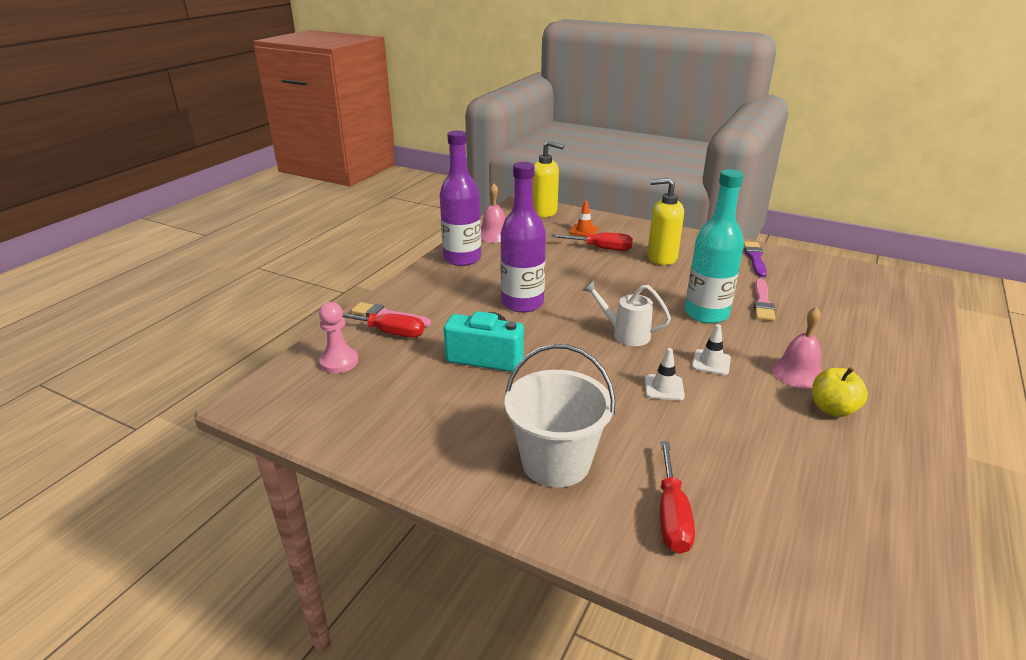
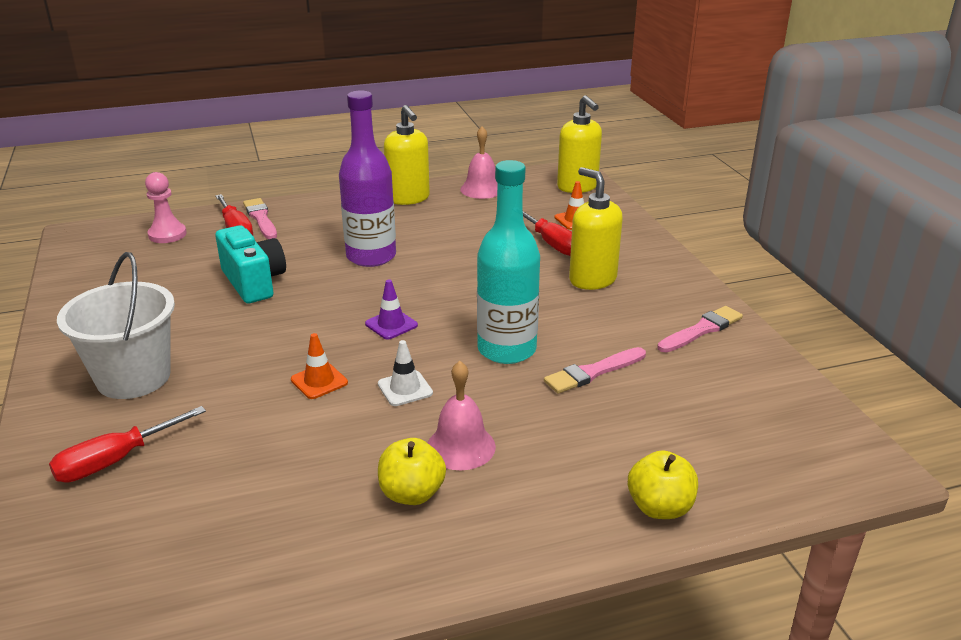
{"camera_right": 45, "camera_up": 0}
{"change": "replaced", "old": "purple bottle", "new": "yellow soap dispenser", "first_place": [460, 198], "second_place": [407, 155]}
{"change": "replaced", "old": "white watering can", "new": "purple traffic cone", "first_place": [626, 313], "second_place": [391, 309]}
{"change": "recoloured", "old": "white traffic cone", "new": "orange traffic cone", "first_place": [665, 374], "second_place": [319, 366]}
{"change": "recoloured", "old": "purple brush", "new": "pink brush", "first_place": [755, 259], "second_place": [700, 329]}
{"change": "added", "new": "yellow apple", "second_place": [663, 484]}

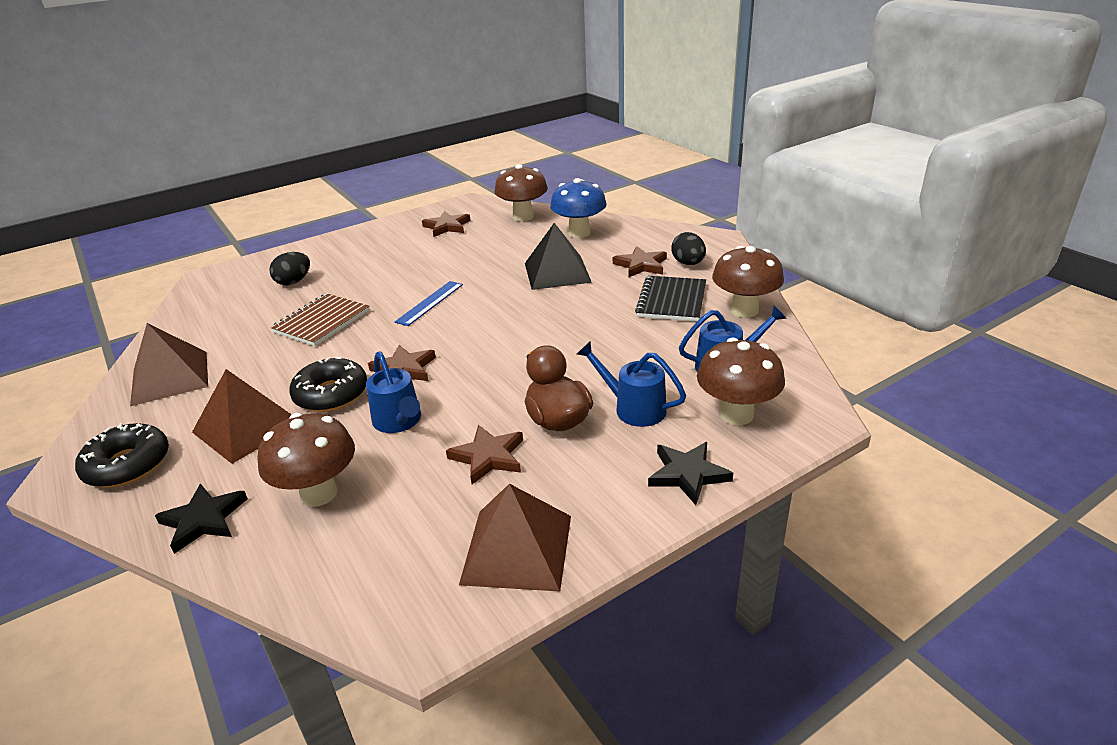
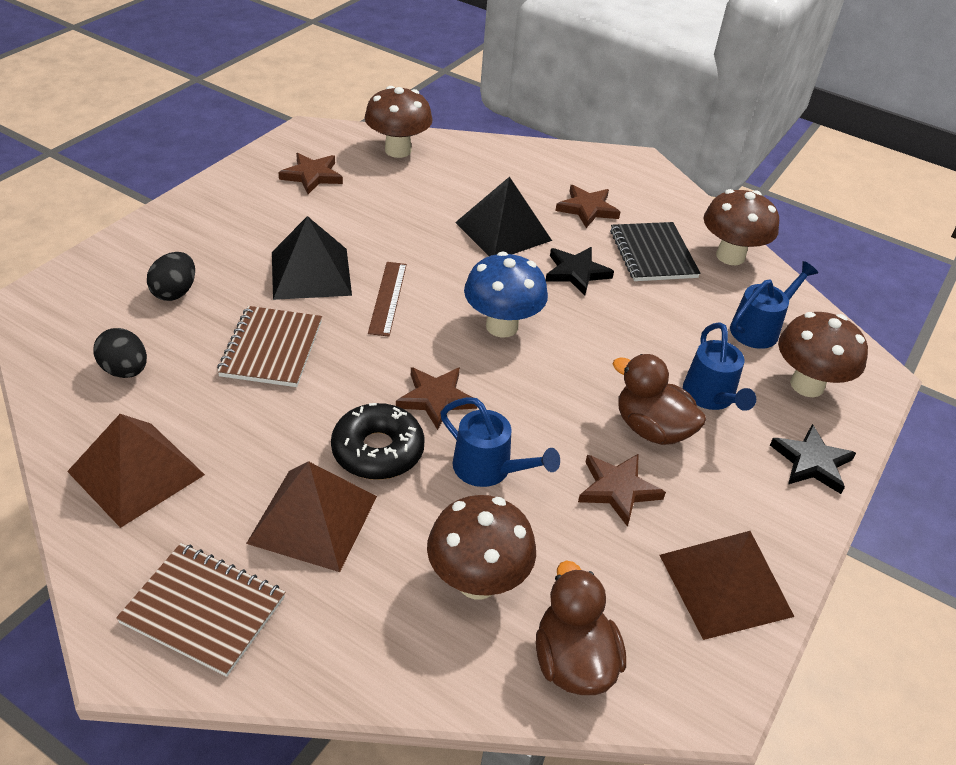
{"camera_right": -30, "camera_up": 10}
{"change": "replaced", "old": "black donut", "new": "brown notebook", "first_place": [122, 455], "second_place": [200, 610]}
{"change": "moved", "old": "black star", "first_place": [201, 519], "second_place": [580, 271]}
{"change": "recoloured", "old": "blue ruler", "new": "brown ruler", "first_place": [429, 303], "second_place": [387, 299]}
{"change": "moved", "old": "blue mushroom", "first_place": [578, 208], "second_place": [506, 294]}
{"change": "turned", "old": "blue watering can", "first_place": [631, 384], "second_place": [719, 366], "degrees": -105}
{"change": "moved", "old": "black egg", "first_place": [688, 248], "second_place": [120, 353]}
{"change": "added", "new": "black pyramid", "second_place": [312, 258]}
{"change": "added", "new": "brown duck", "second_place": [581, 628]}

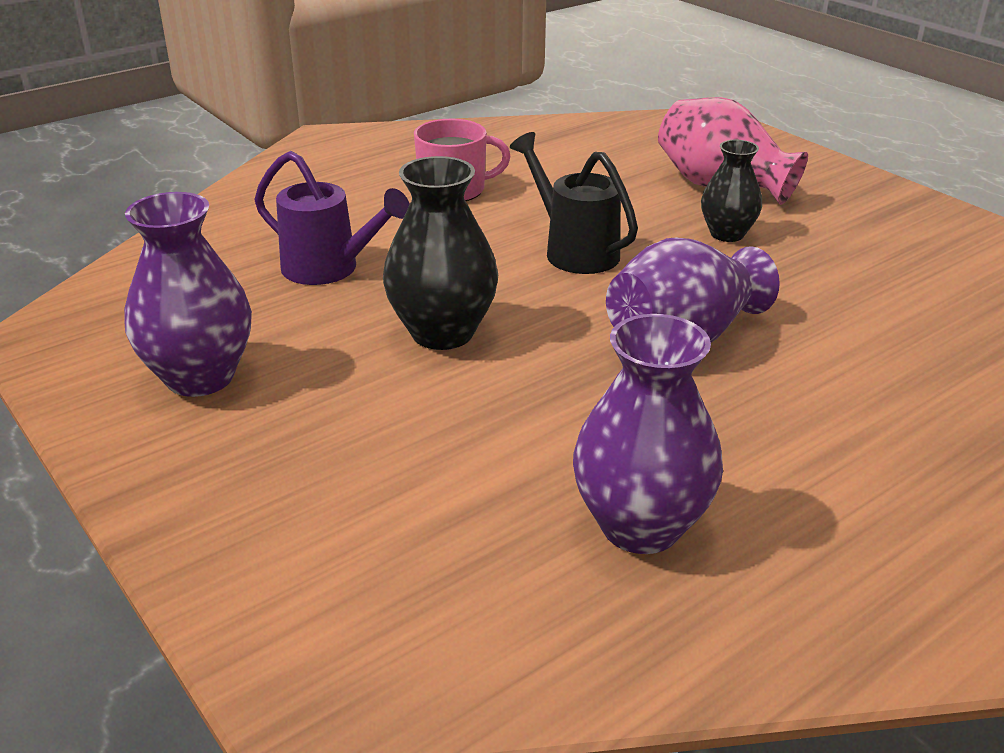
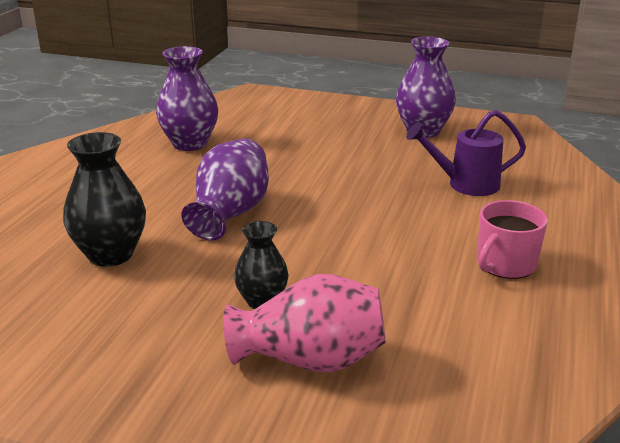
{"camera_right": 145, "camera_up": -5}
{"change": "moved", "old": "black vase", "first_place": [440, 253], "second_place": [104, 199]}
{"change": "removed", "old": "black watering can", "first_place": [574, 203]}

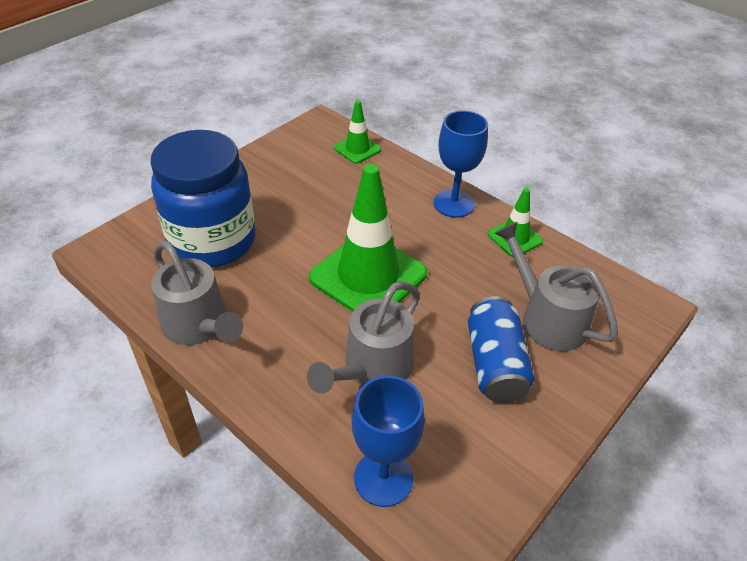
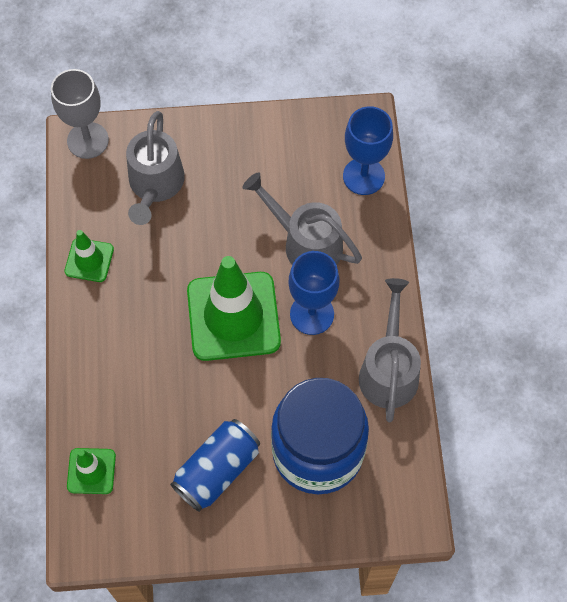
{"camera_right": -135, "camera_up": 20}
{"change": "turned", "old": "grey watering can", "first_place": [363, 337], "second_place": [302, 218], "degrees": -135}
{"change": "moved", "old": "blue goblet", "first_place": [460, 164], "second_place": [314, 293]}
{"change": "moved", "old": "blue can", "first_place": [501, 349], "second_place": [215, 465]}
{"change": "added", "new": "grey goblet", "second_place": [80, 114]}

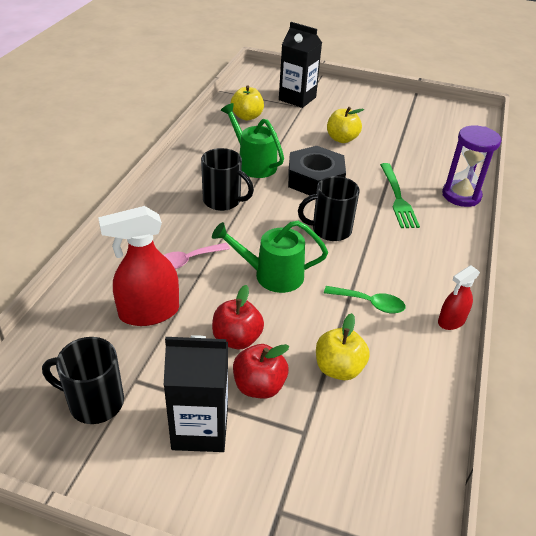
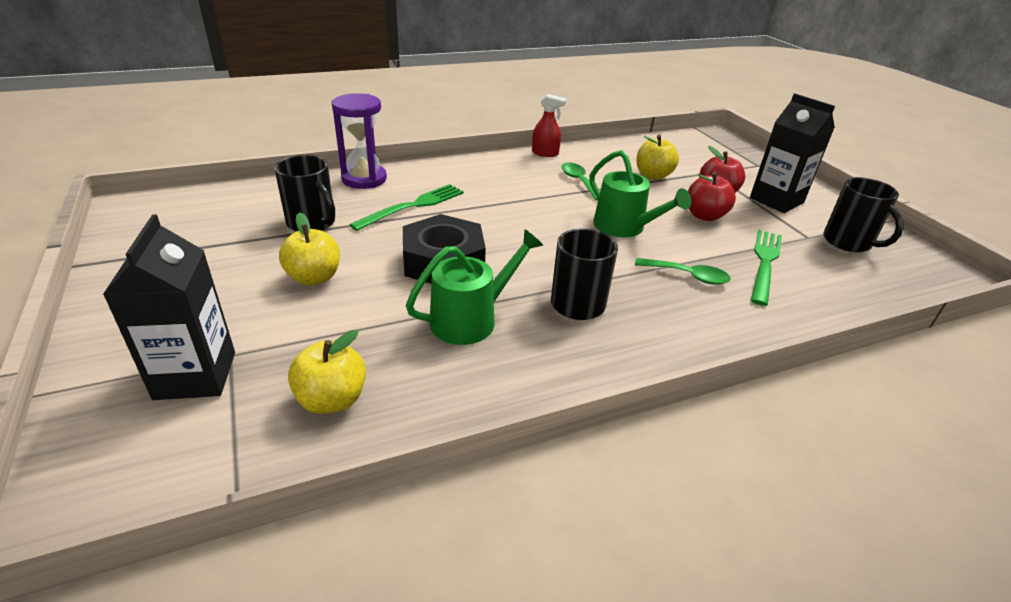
{"camera_right": -130, "camera_up": -5}
{"change": "replaced", "old": "red spray bottle", "new": "green fork", "first_place": [138, 266], "second_place": [766, 268]}
{"change": "recoloured", "old": "pink spoon", "new": "green spoon", "first_place": [197, 256], "second_place": [683, 271]}
{"change": "turned", "old": "green watering can", "first_place": [252, 140], "second_place": [474, 287], "degrees": -135}
{"change": "moved", "old": "black mug", "first_place": [329, 208], "second_place": [304, 193]}

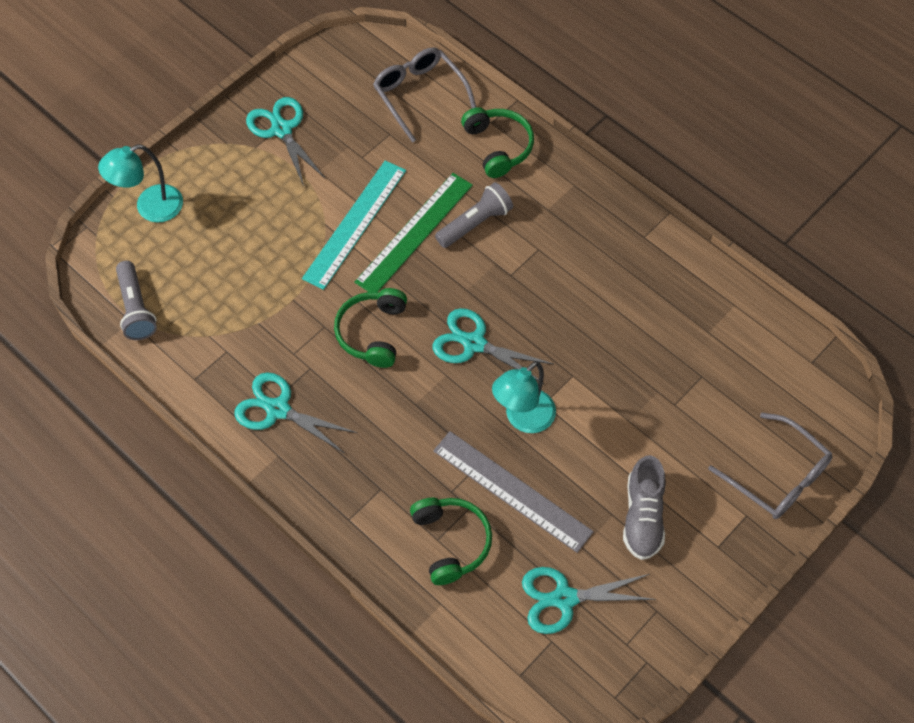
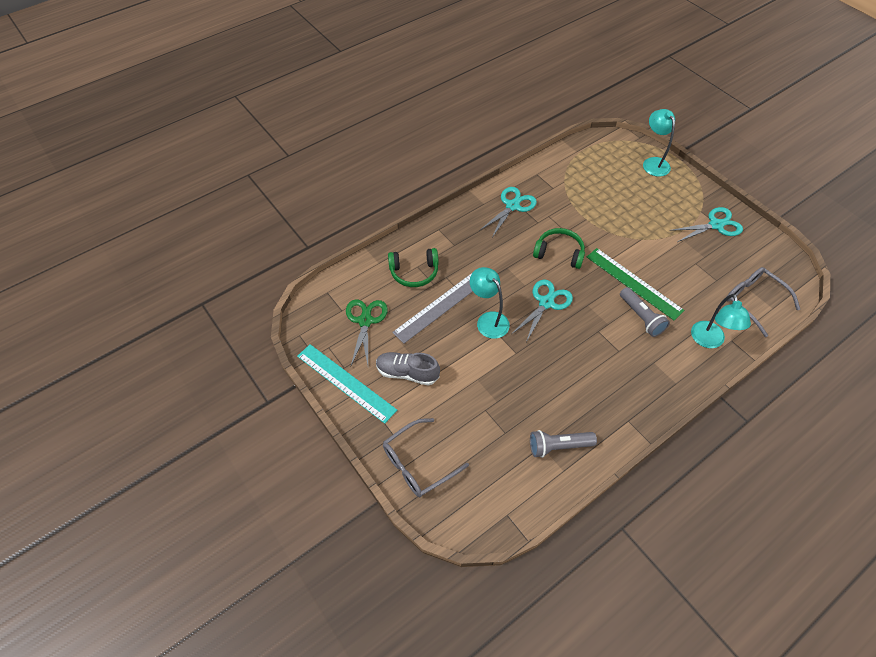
{"camera_right": 100, "camera_up": -5}
{"change": "moved", "old": "grey flashlight", "first_place": [136, 300], "second_place": [563, 444]}
{"change": "moved", "old": "turquoise ruler", "first_place": [354, 225], "second_place": [347, 384]}
{"change": "turned", "old": "grey glasses", "first_place": [424, 95], "second_place": [763, 302], "degrees": -105}
{"change": "replaced", "old": "green headphones", "new": "turquoise lamp", "first_place": [497, 142], "second_place": [721, 321]}
{"change": "recoloured", "old": "turquoise scissors", "new": "green scissors", "first_place": [589, 600], "second_place": [367, 332]}

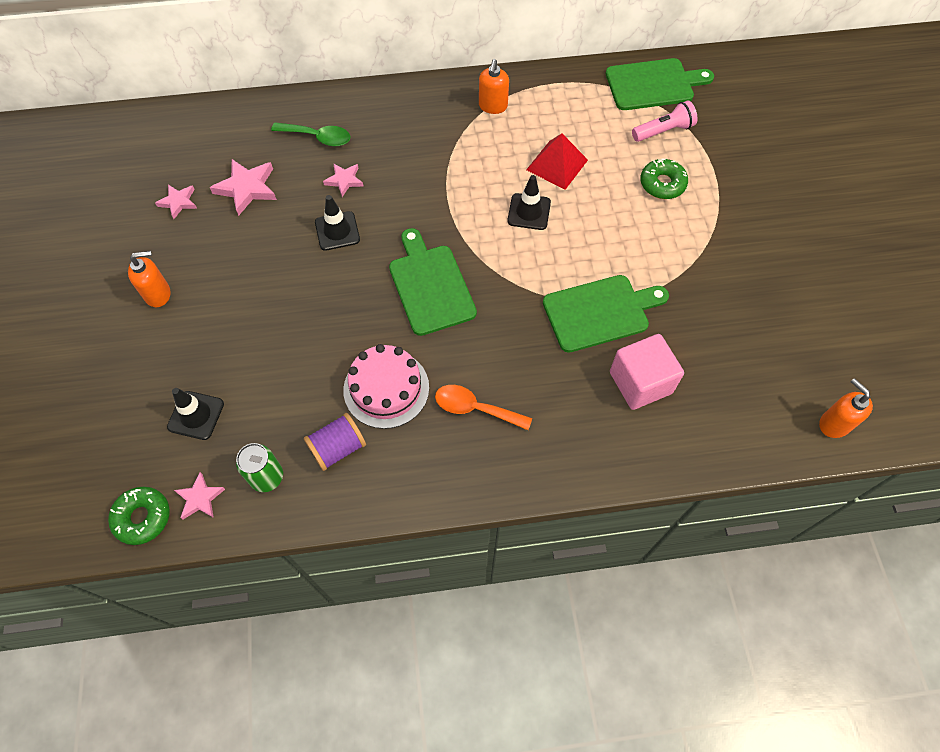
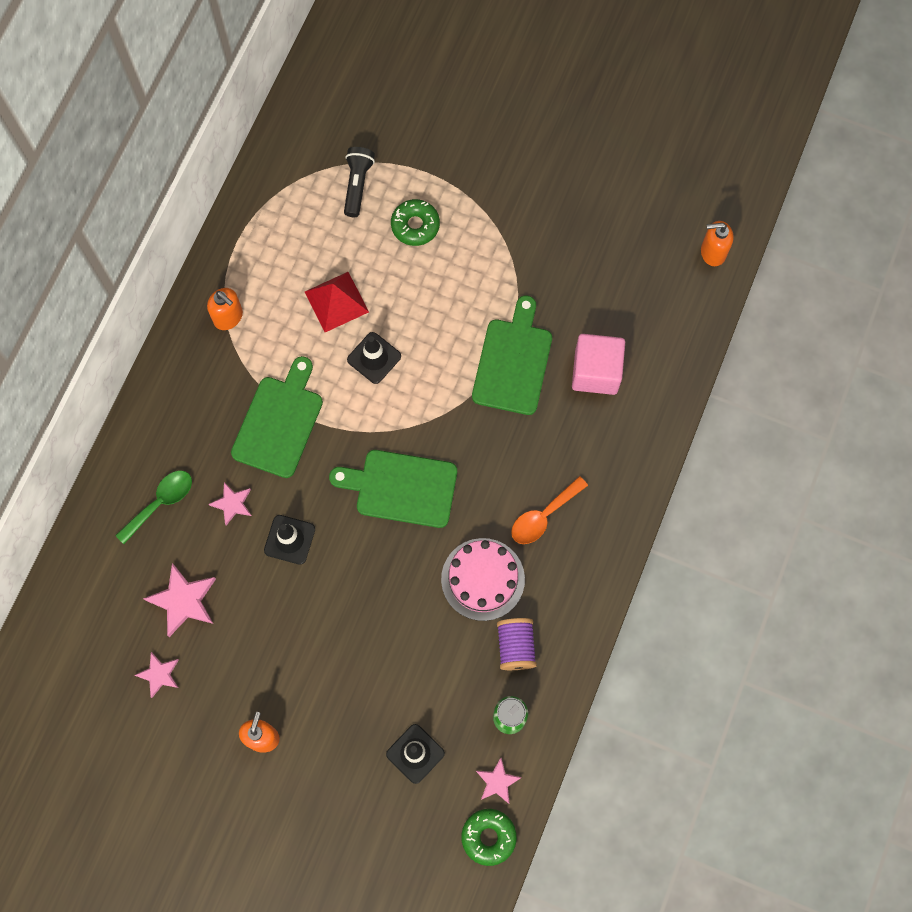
{"camera_right": -60, "camera_up": 10}
{"change": "moved", "old": "green cutting board", "first_place": [660, 84], "second_place": [277, 417]}
{"change": "recoloured", "old": "pink flashlight", "new": "black flashlight", "first_place": [664, 121], "second_place": [359, 182]}

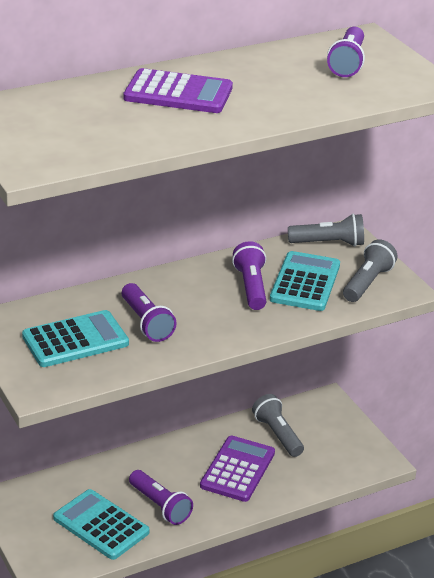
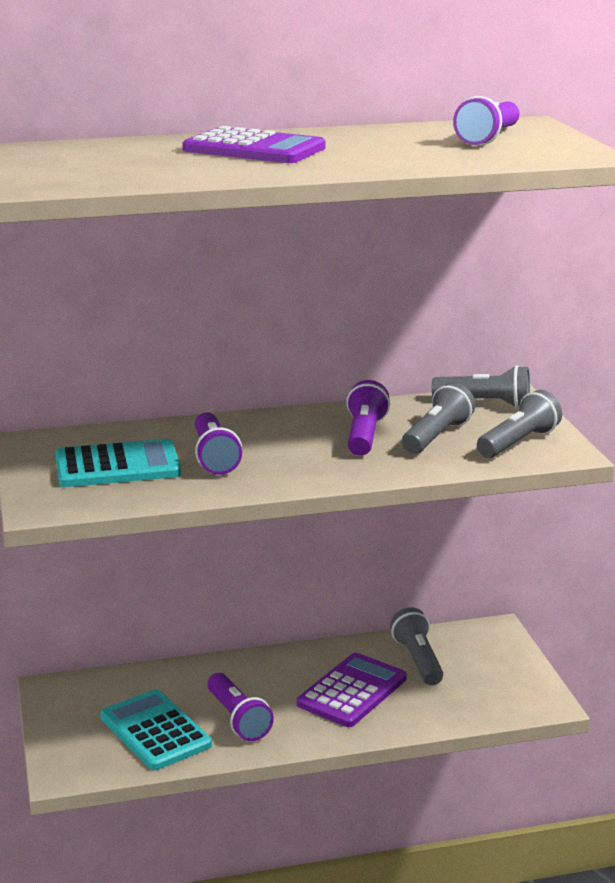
{"camera_right": 15, "camera_up": -10}
{"change": "replaced", "old": "turquoise calculator", "new": "grey flashlight", "first_place": [305, 281], "second_place": [438, 418]}

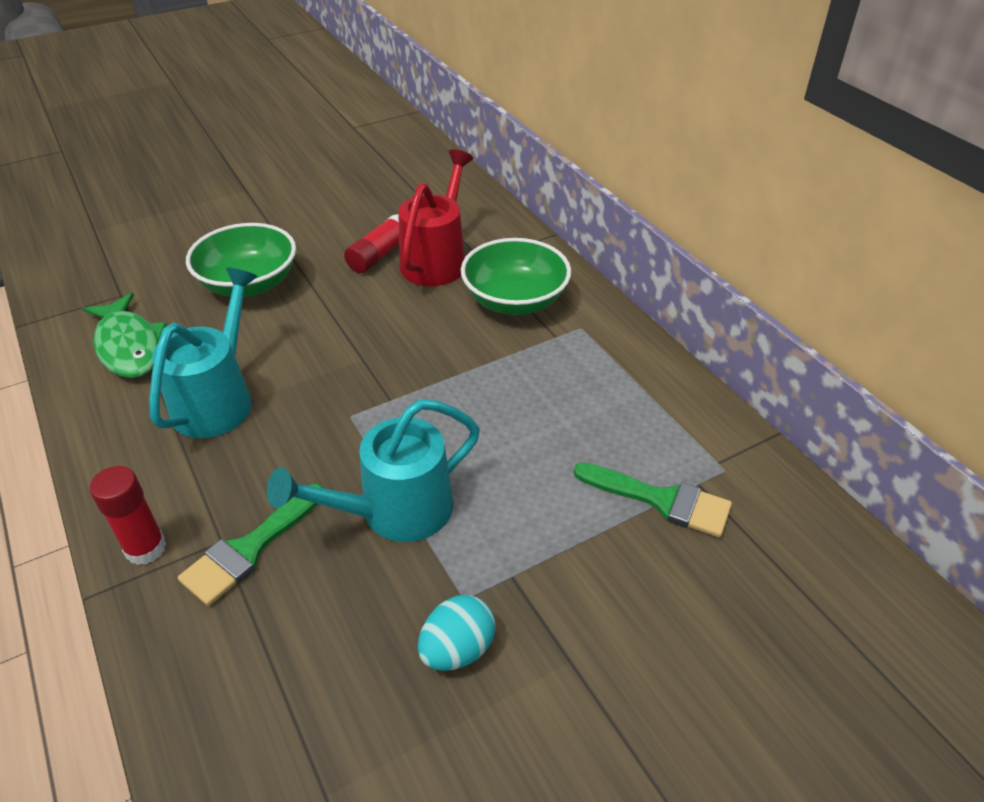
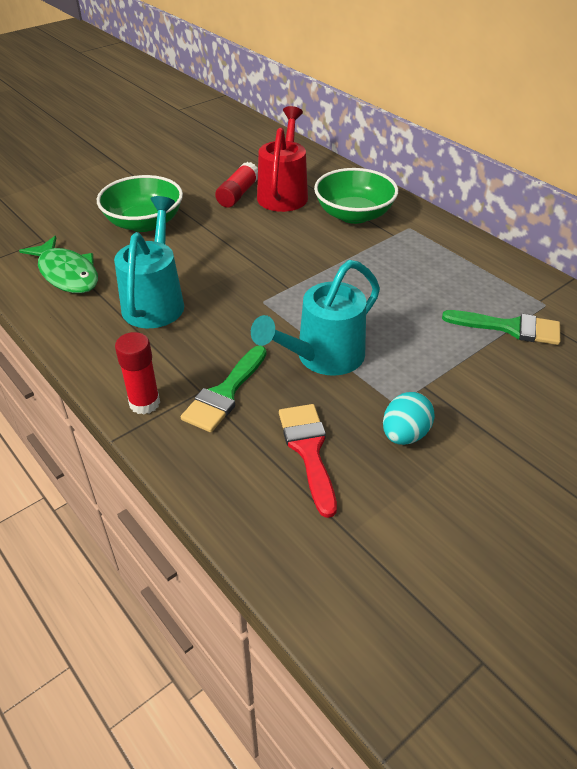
{"camera_right": -10, "camera_up": 0}
{"change": "added", "new": "red brush", "second_place": [308, 461]}

